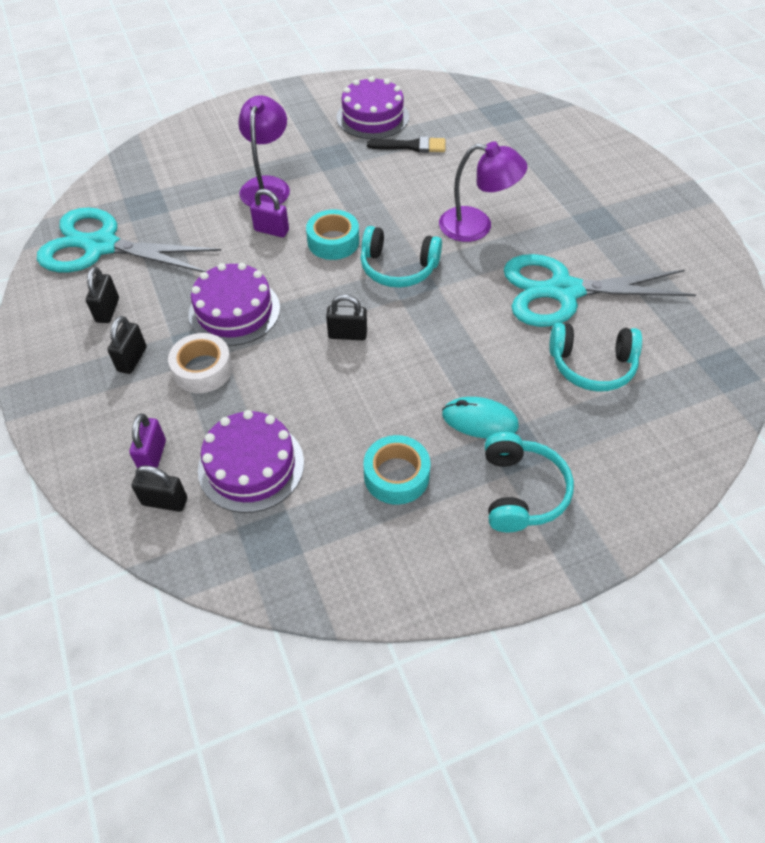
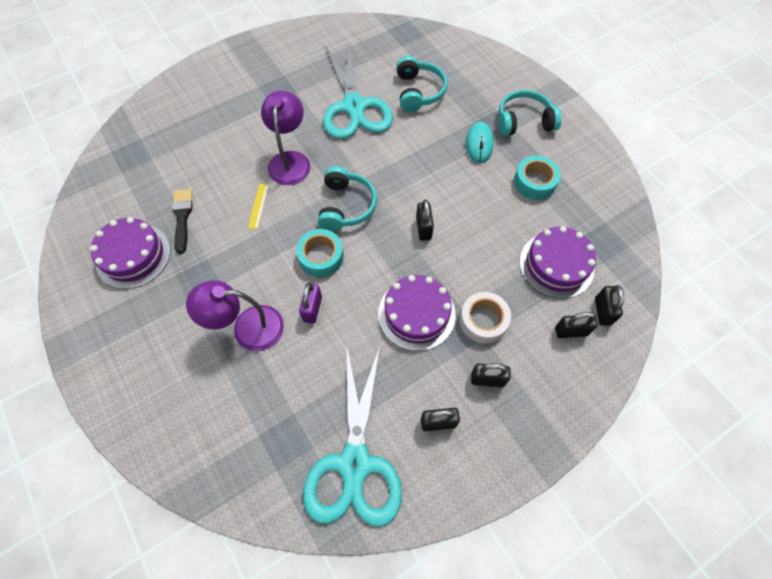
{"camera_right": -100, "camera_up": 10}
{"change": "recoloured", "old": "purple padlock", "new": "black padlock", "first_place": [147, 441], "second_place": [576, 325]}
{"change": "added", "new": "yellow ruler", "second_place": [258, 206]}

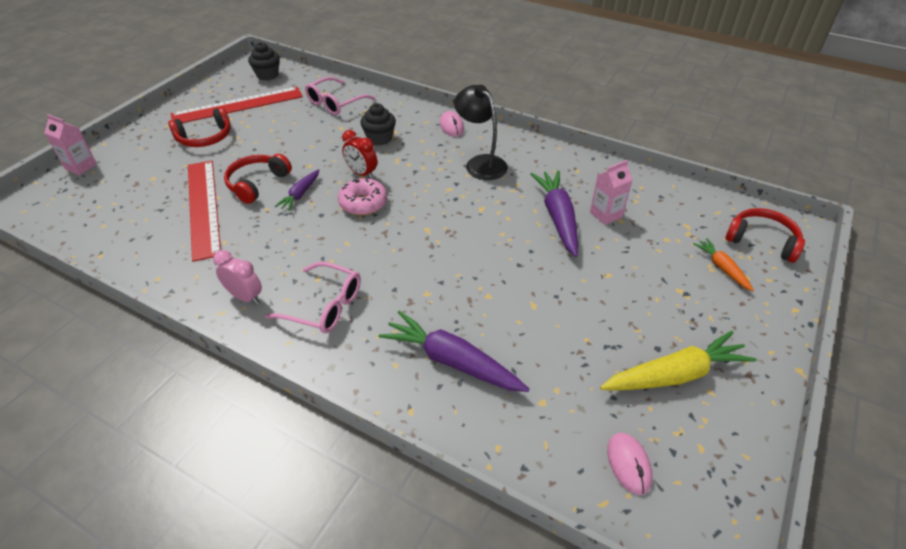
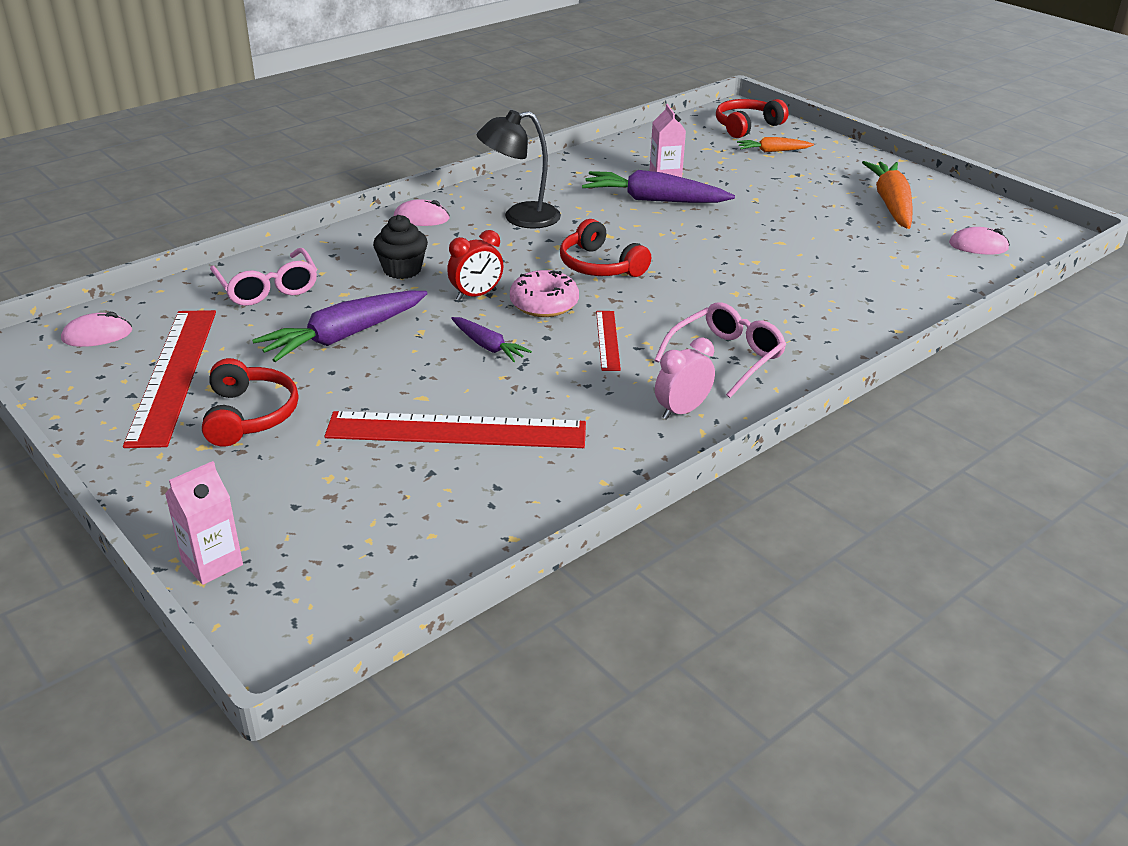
{"camera_right": -70, "camera_up": -10}
{"change": "moved", "old": "red headphones", "first_place": [258, 179], "second_place": [605, 248]}
{"change": "replaced", "old": "black cupcake", "new": "pink mouse", "first_place": [264, 61], "second_place": [96, 329]}
{"change": "moved", "old": "purple carrot", "first_place": [453, 351], "second_place": [340, 326]}
{"change": "recoloured", "old": "yellow carrot", "new": "orange carrot", "first_place": [678, 361], "second_place": [887, 195]}
{"change": "added", "new": "red ruler", "second_place": [608, 341]}

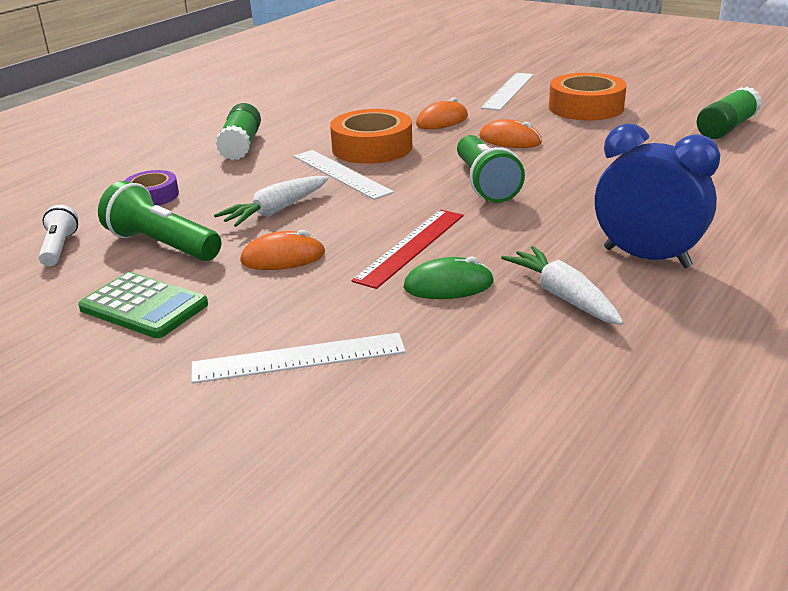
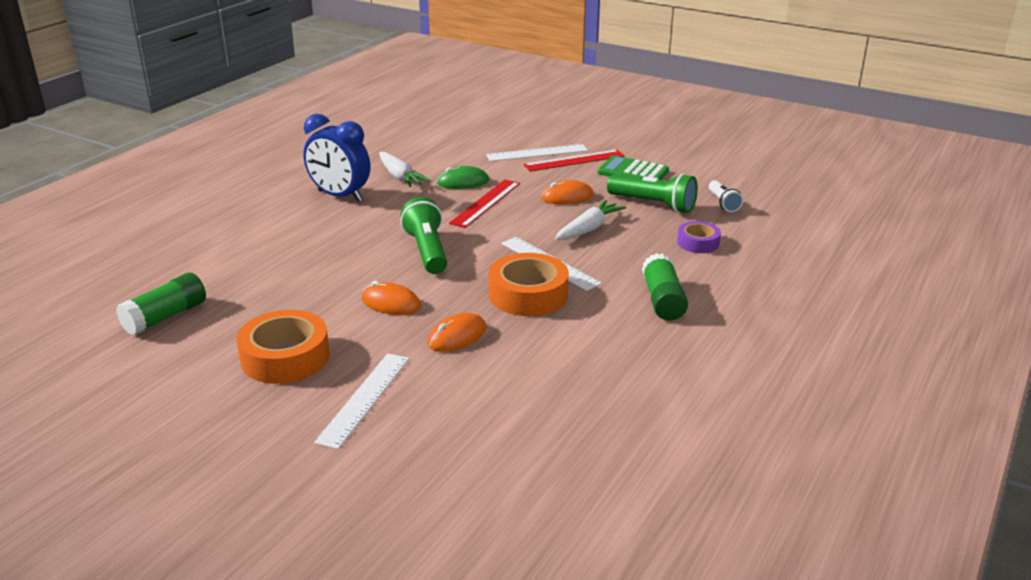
{"camera_right": 175, "camera_up": 0}
{"change": "added", "new": "red ruler", "second_place": [574, 161]}

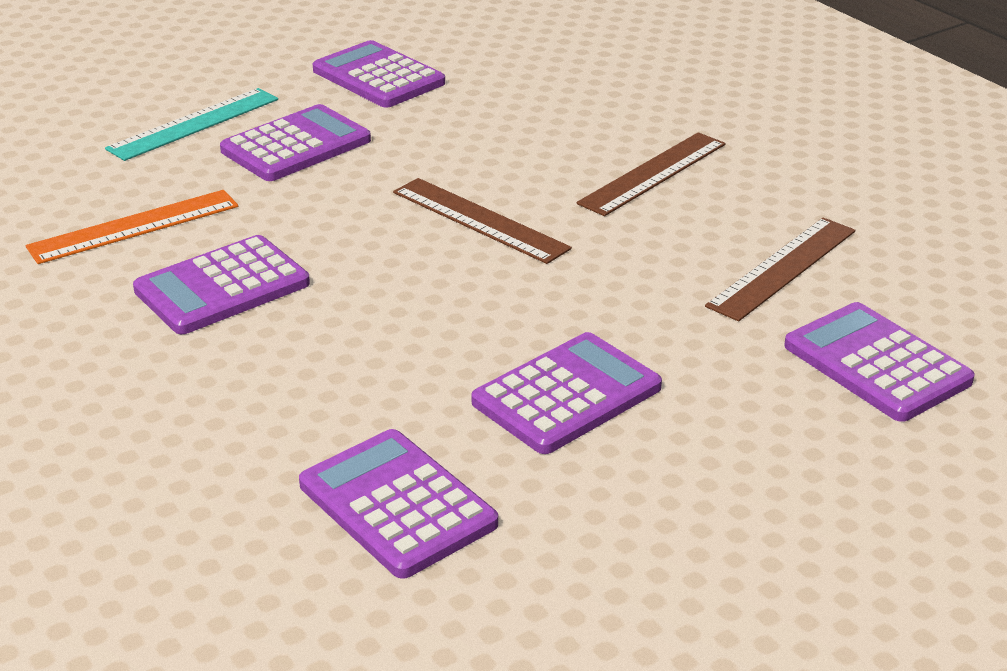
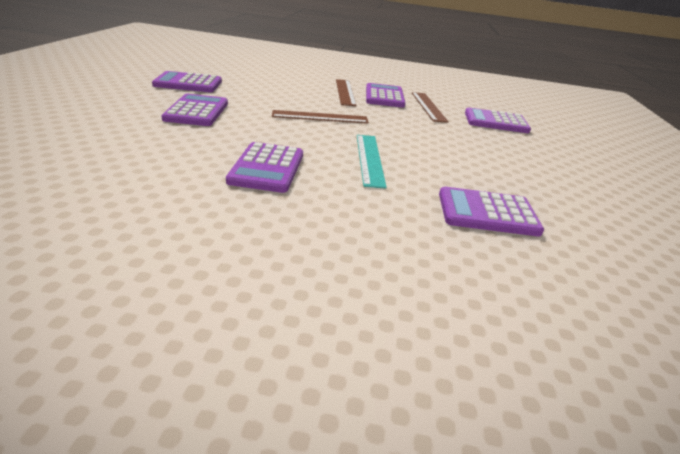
{"camera_right": -50, "camera_up": 0}
{"change": "removed", "old": "orange ruler", "first_place": [132, 227]}
{"change": "moved", "old": "turquoise ruler", "first_place": [191, 124], "second_place": [372, 162]}
{"change": "moved", "old": "purple calculator", "first_place": [566, 393], "second_place": [385, 95]}

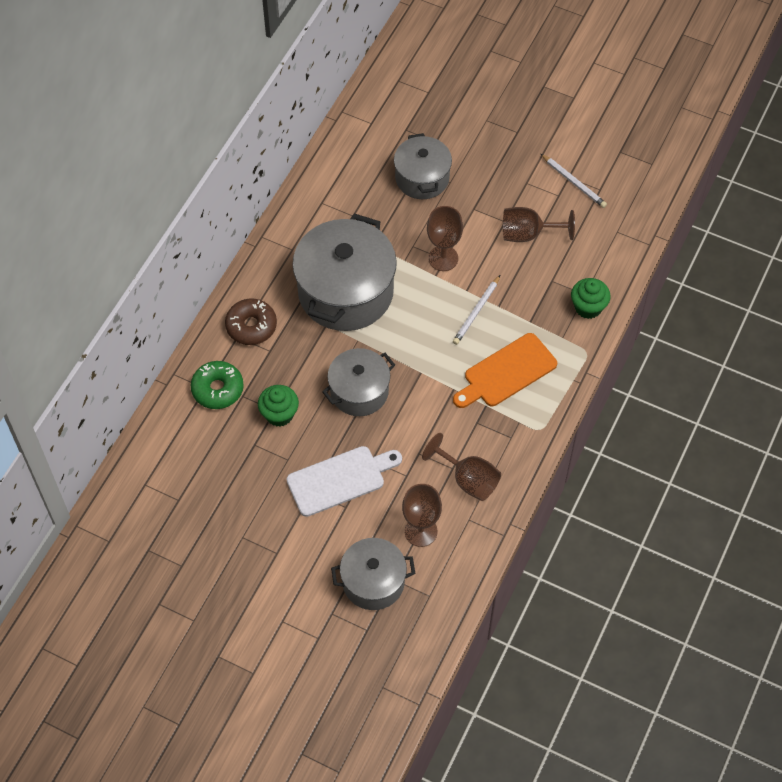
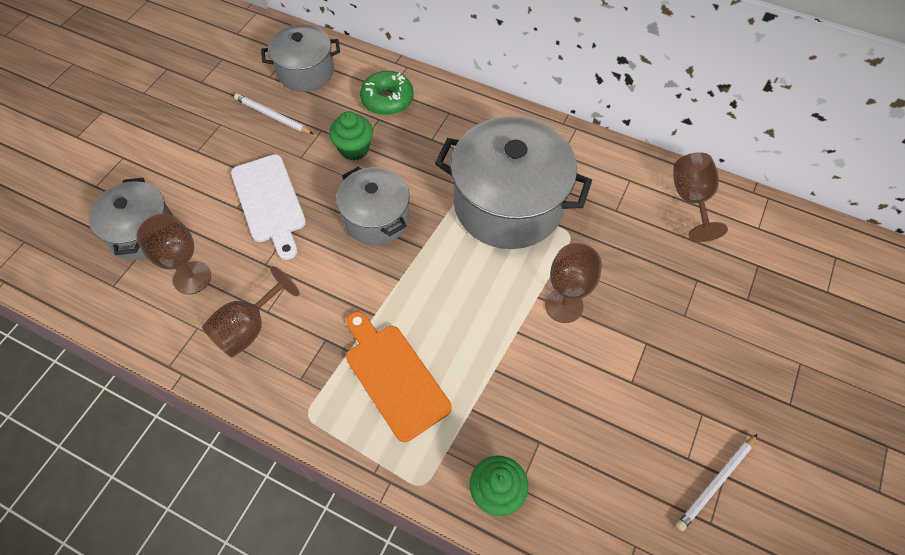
{"camera_right": 90, "camera_up": 0}
{"change": "removed", "old": "brown donut", "first_place": [251, 321]}
{"change": "moved", "old": "grey pot", "first_place": [423, 166], "second_place": [300, 58]}
{"change": "moved", "old": "white pencil", "first_place": [476, 310], "second_place": [273, 114]}
{"change": "moved", "old": "brown goblet", "first_place": [539, 224], "second_place": [700, 197]}

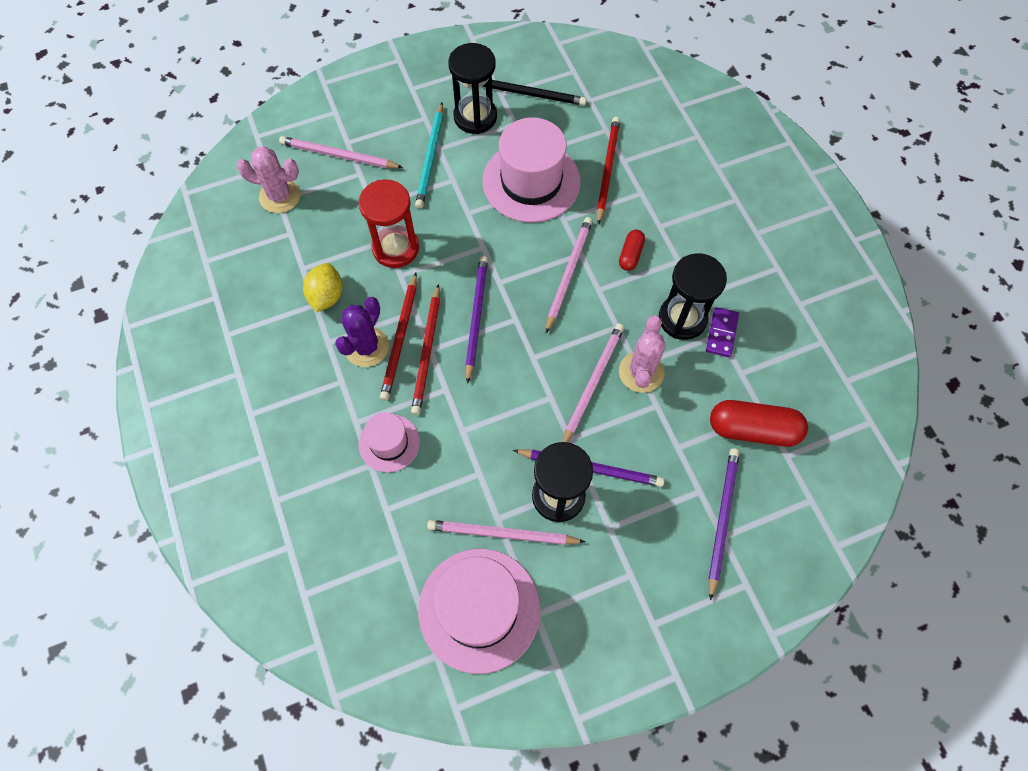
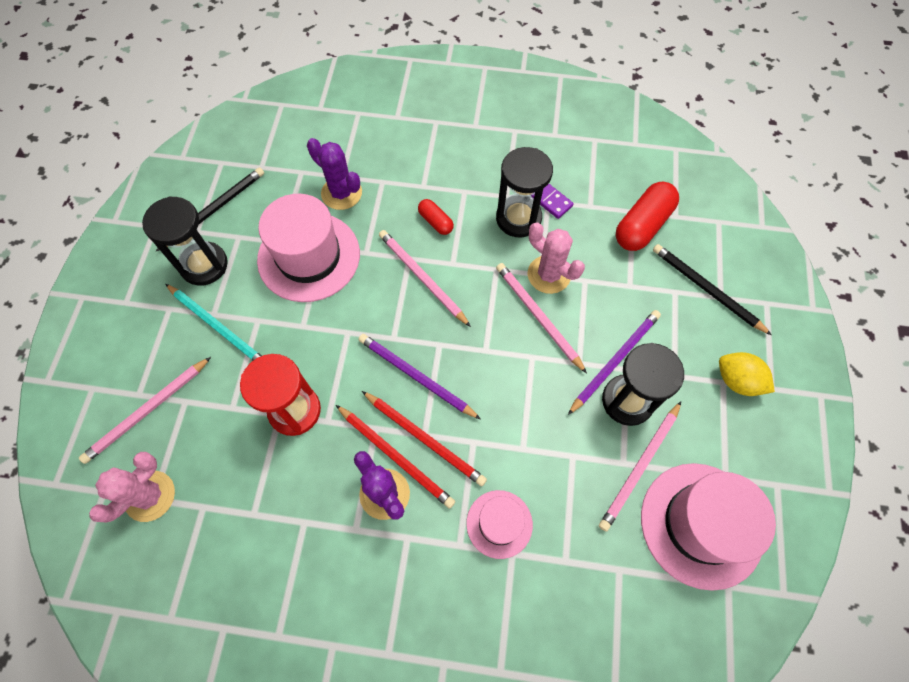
{"camera_right": -60, "camera_up": 0}
{"change": "moved", "old": "yellow lemon", "first_place": [322, 287], "second_place": [747, 374]}
{"change": "replaced", "old": "red pencil", "new": "purple cactus", "first_place": [608, 171], "second_place": [334, 174]}
{"change": "recoloured", "old": "purple pencil", "new": "black pencil", "first_place": [724, 524], "second_place": [712, 289]}

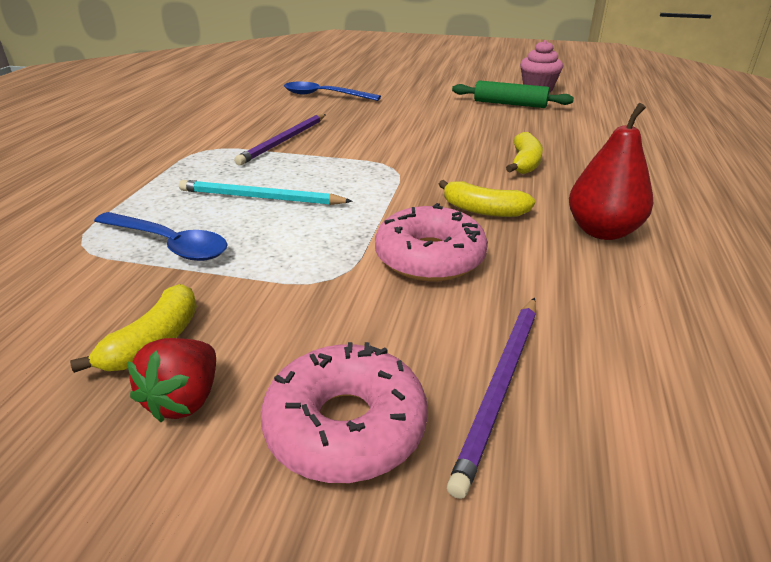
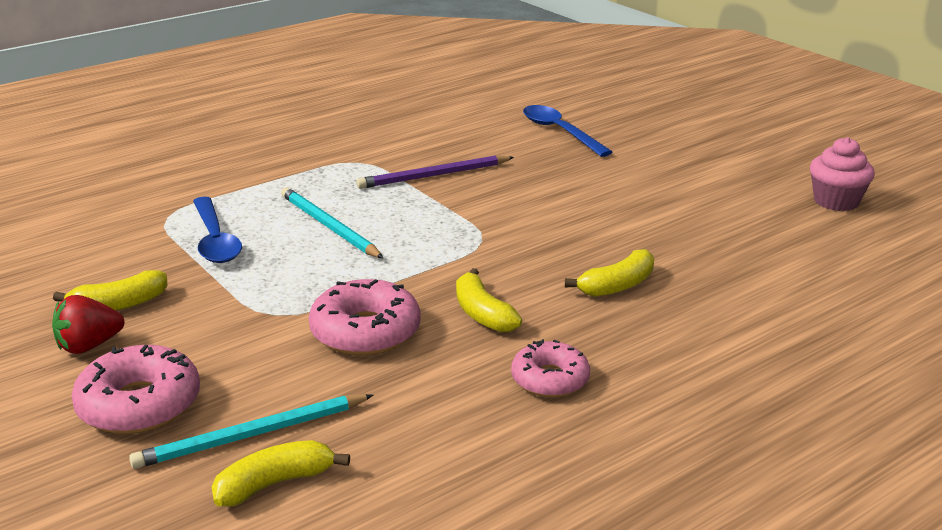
{"camera_right": 40, "camera_up": -5}
{"change": "recoloured", "old": "purple pencil", "new": "turquoise pencil", "first_place": [491, 398], "second_place": [251, 431]}
{"change": "removed", "old": "green rolling pin", "first_place": [513, 94]}
{"change": "replaced", "old": "red pear", "new": "pink donut", "first_place": [611, 171], "second_place": [550, 368]}
{"change": "added", "new": "yellow banana", "second_place": [281, 473]}

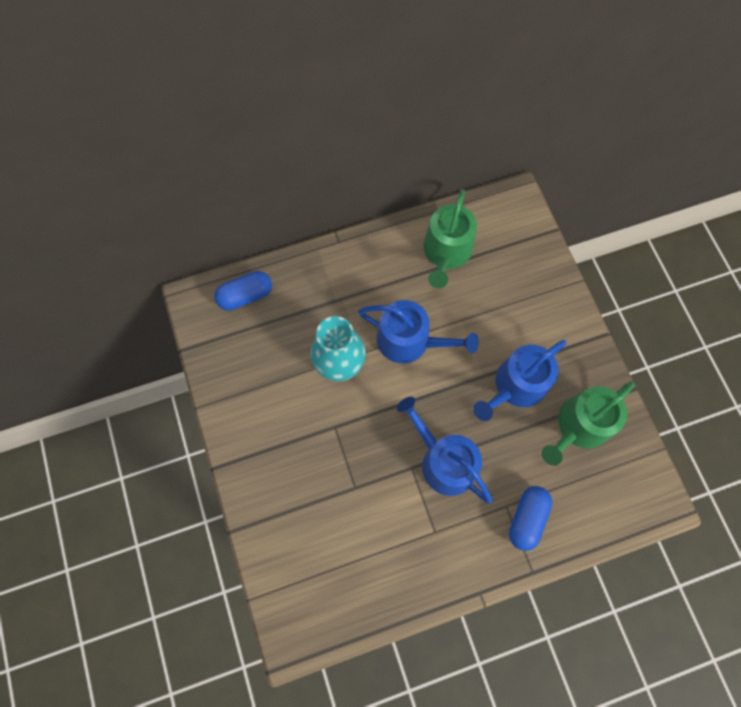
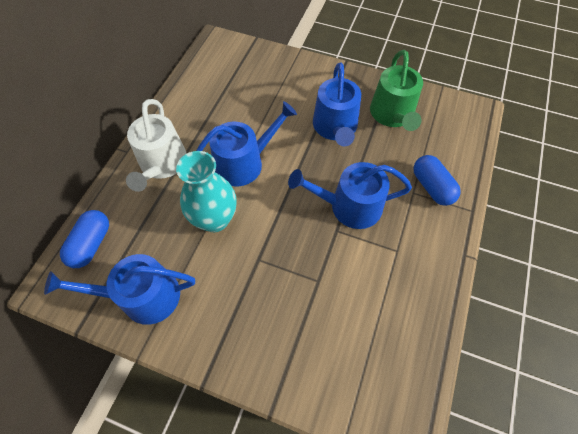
{"camera_right": -50, "camera_up": -10}
{"change": "removed", "old": "green watering can", "first_place": [450, 239]}
{"change": "added", "new": "blue watering can", "second_place": [119, 289]}
{"change": "added", "new": "white watering can", "second_place": [156, 145]}

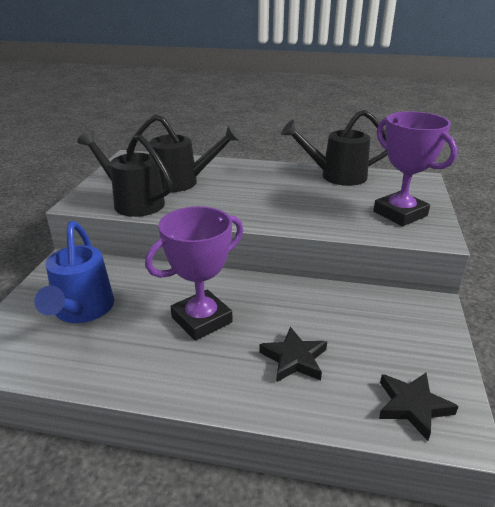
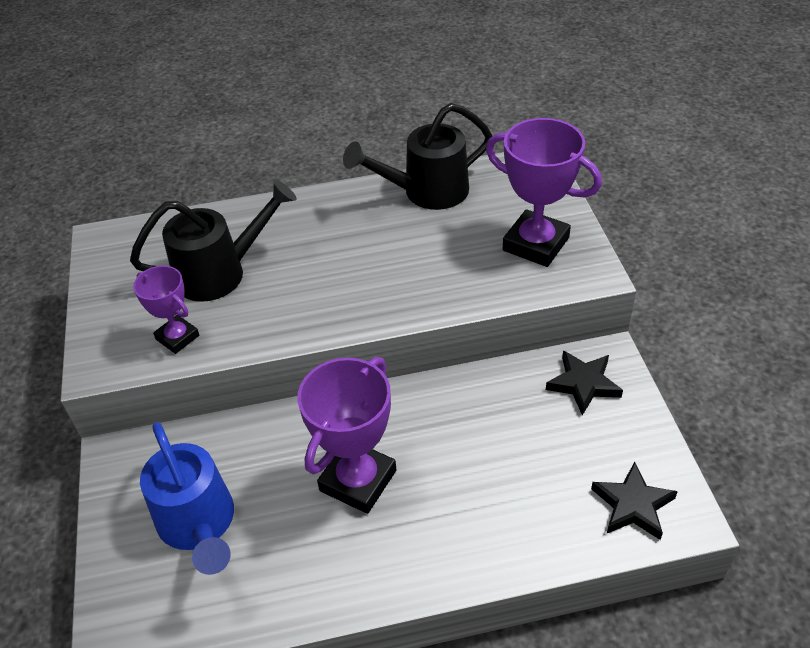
{"camera_right": -20, "camera_up": 15}
{"change": "replaced", "old": "black watering can", "new": "purple trophy", "first_place": [125, 173], "second_place": [166, 310]}
{"change": "moved", "old": "black star", "first_place": [293, 354], "second_place": [584, 382]}

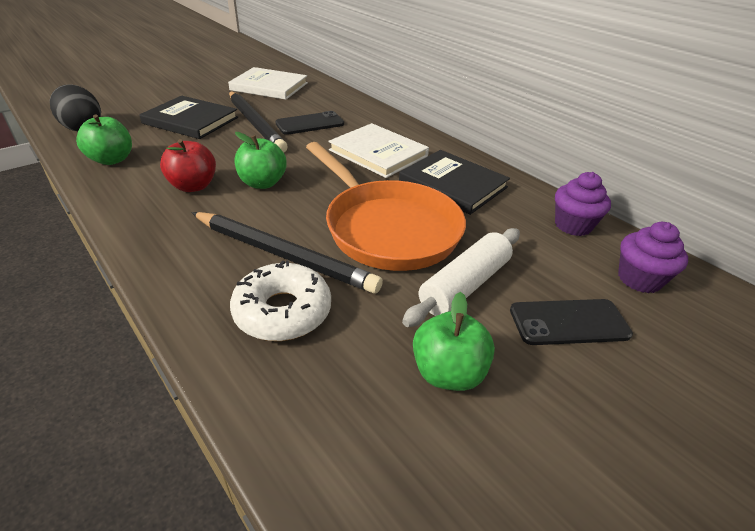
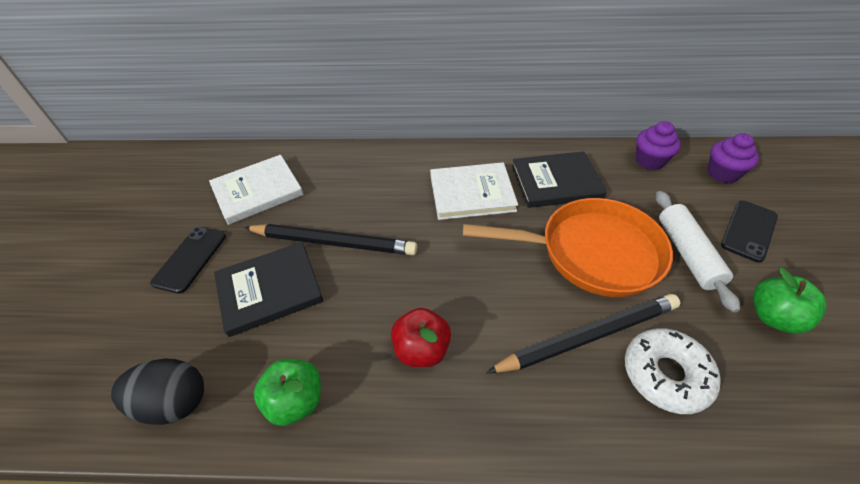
{"camera_right": -45, "camera_up": 10}
{"change": "removed", "old": "green apple", "first_place": [261, 160]}
{"change": "moved", "old": "black phone", "first_place": [309, 123], "second_place": [188, 260]}

